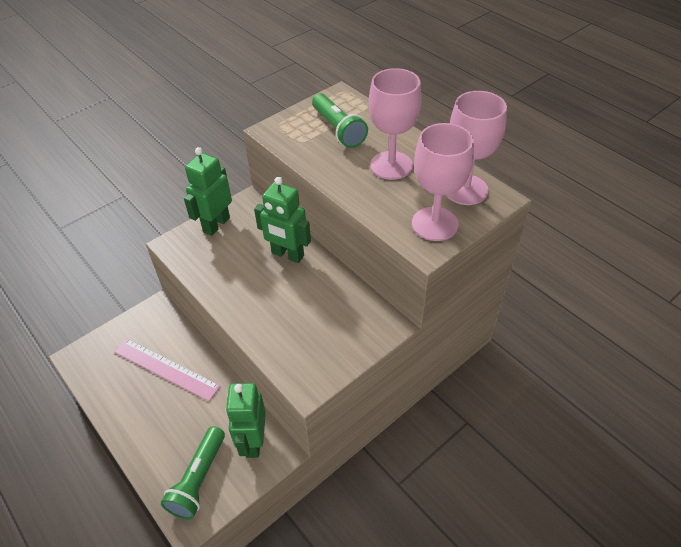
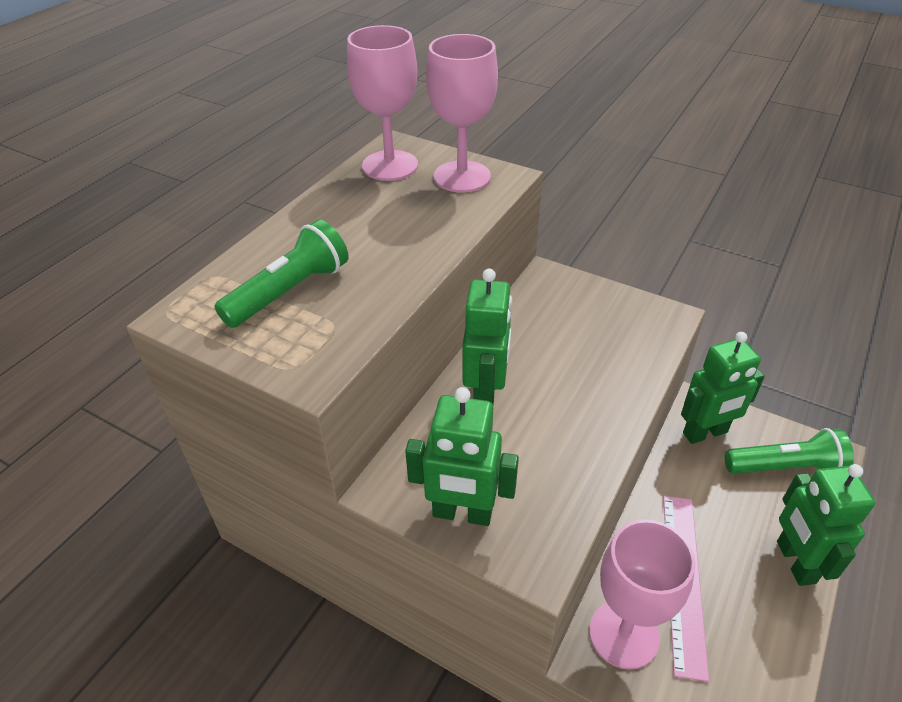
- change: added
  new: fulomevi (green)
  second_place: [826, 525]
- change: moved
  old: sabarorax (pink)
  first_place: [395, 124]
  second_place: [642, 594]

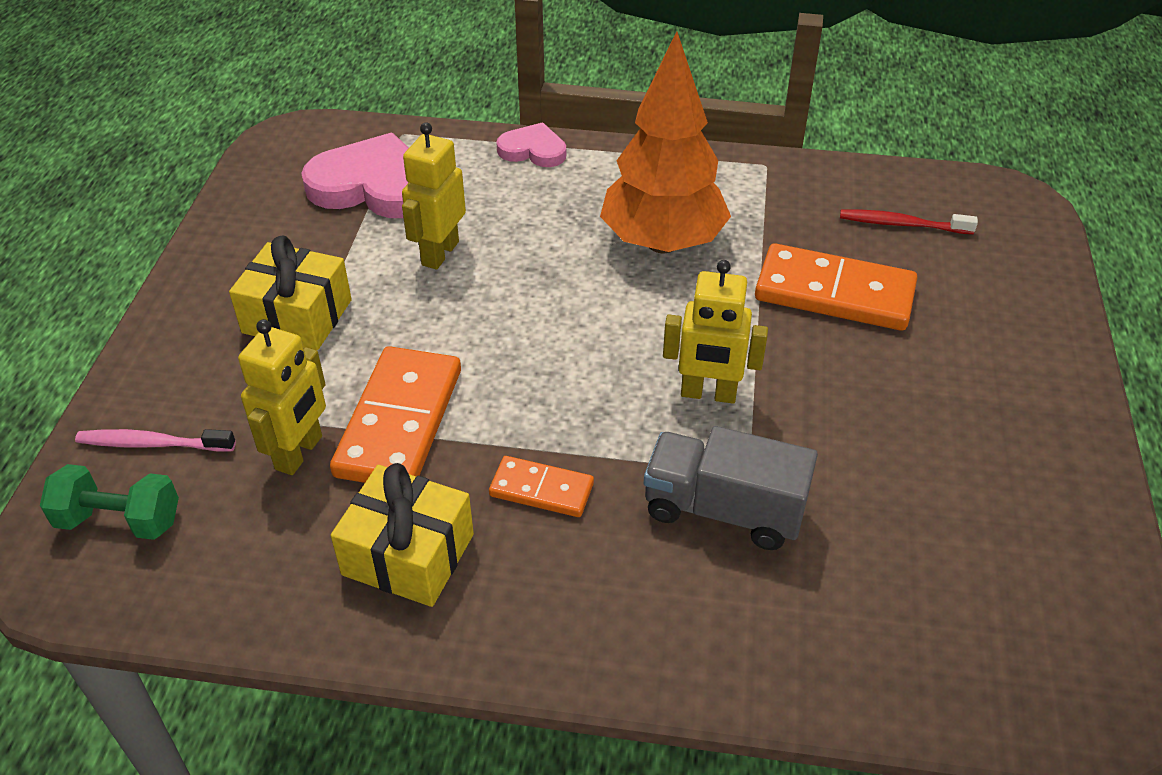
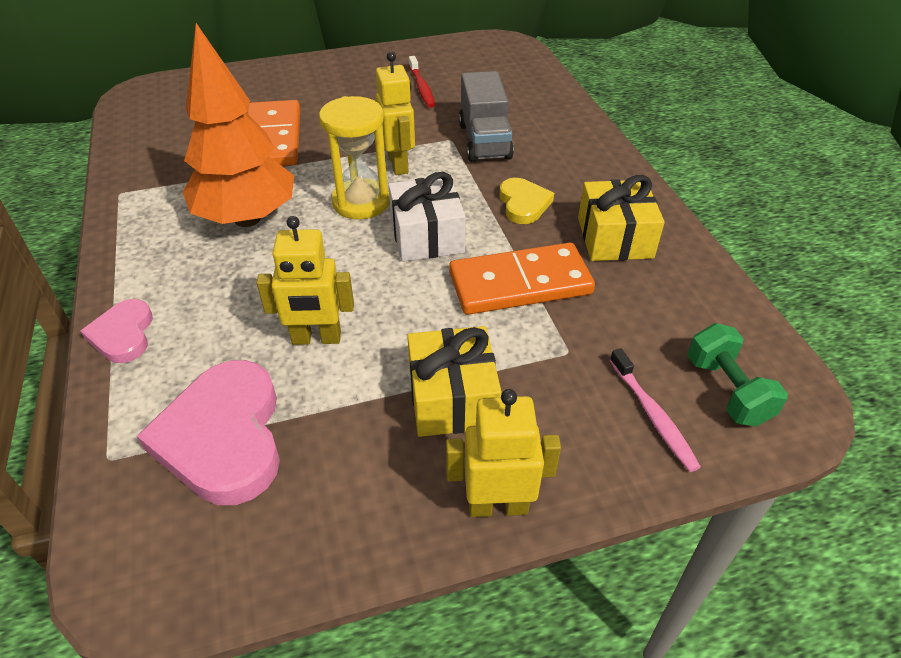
- change: added
  new: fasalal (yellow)
  second_place: [354, 157]
- change: added
  new: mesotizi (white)
  second_place: [427, 217]
- change: moved
  old: fulomevi (yellow)
  first_place: [282, 397]
  second_place: [503, 453]
- change: moved
  old: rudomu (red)
  first_place: [909, 222]
  second_place: [422, 82]
- change: replaced
  old: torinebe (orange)
  new: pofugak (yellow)
  first_place: [541, 486]
  second_place: [527, 201]

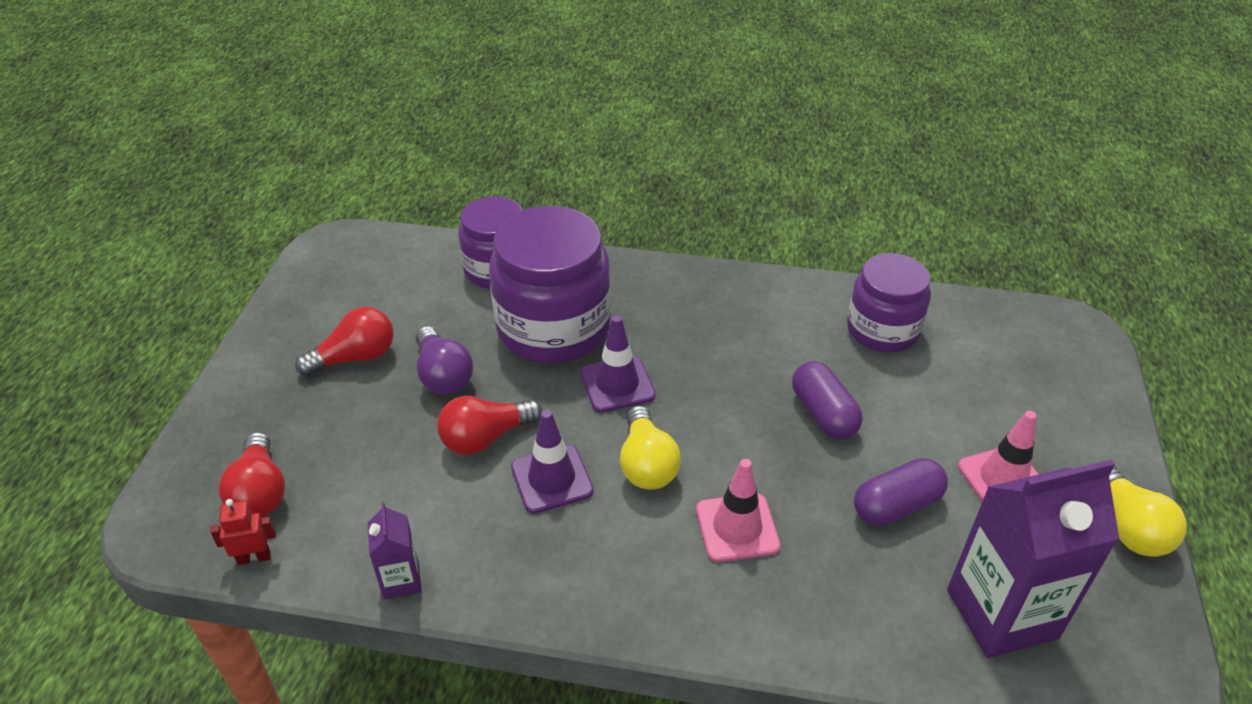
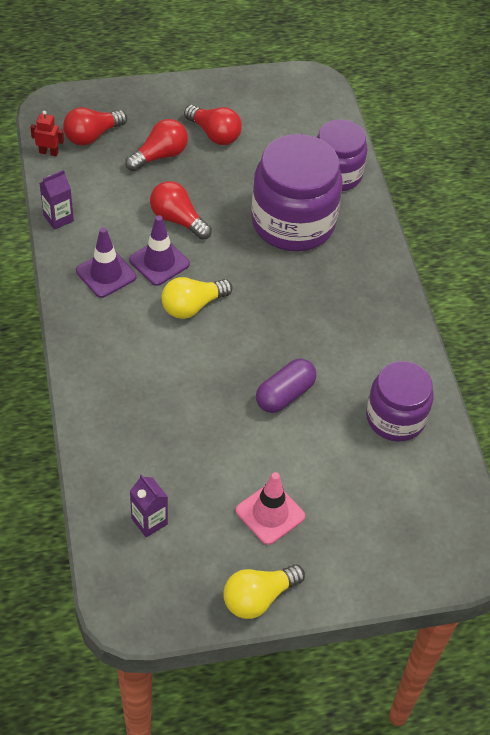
- change: removed
  old: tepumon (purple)
  first_place: [444, 360]
- change: removed
  old: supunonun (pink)
  first_place: [738, 510]
- change: removed
  old: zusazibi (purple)
  first_place: [901, 492]
- change: added
  new: tepumon (red)
  second_place: [156, 145]
- change: moved
  old: supunonun (purple)
  first_place: [617, 364]
  second_place: [106, 262]
- change: turned
  old: fulomevi (red)
  first_place: [243, 532]
  second_place: [47, 133]
  degrees: -45
- change: resized
  old: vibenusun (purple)
  first_place: [1033, 559]
  second_place: [149, 505]
  factor: 0.47

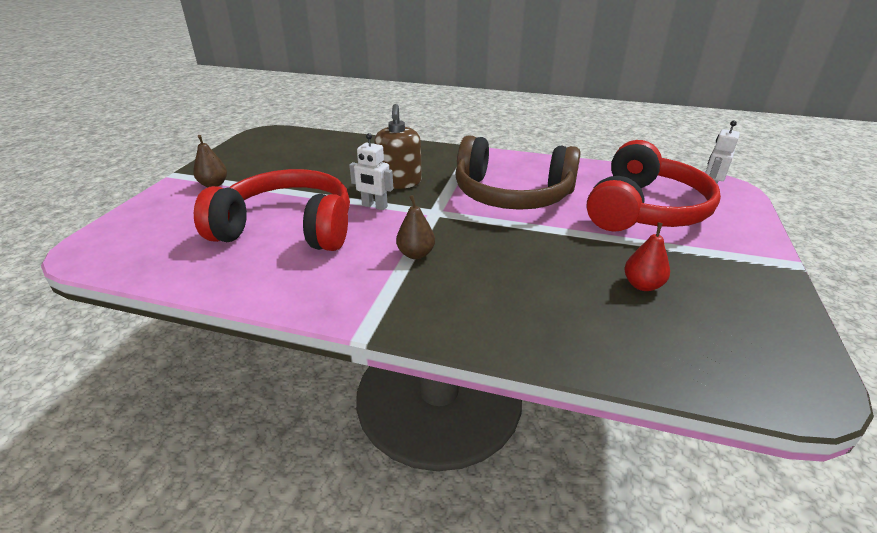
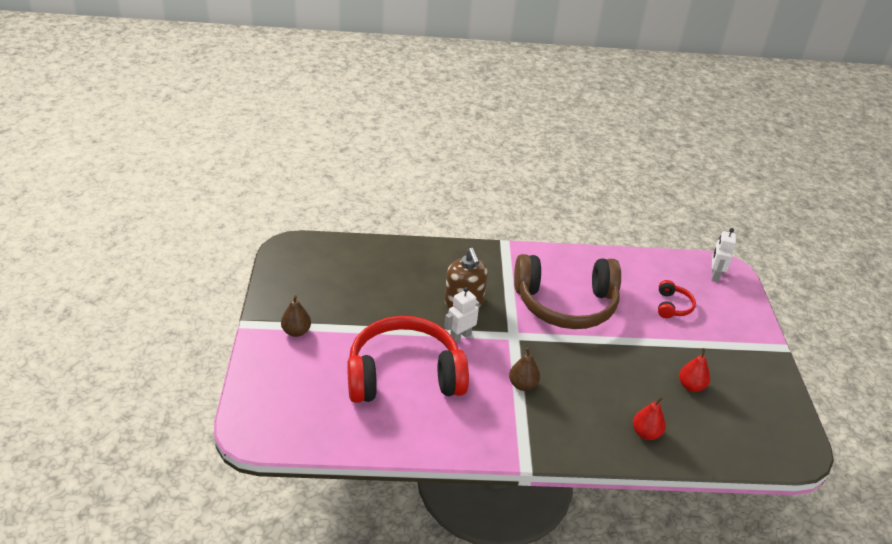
- change: added
  new: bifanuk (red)
  second_place: [649, 418]
- change: turned
  old: fulomevi (white)
  first_place: [371, 171]
  second_place: [461, 315]
  degrees: 135
- change: resized
  old: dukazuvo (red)
  first_place: [654, 186]
  second_place: [677, 299]
  factor: 0.41

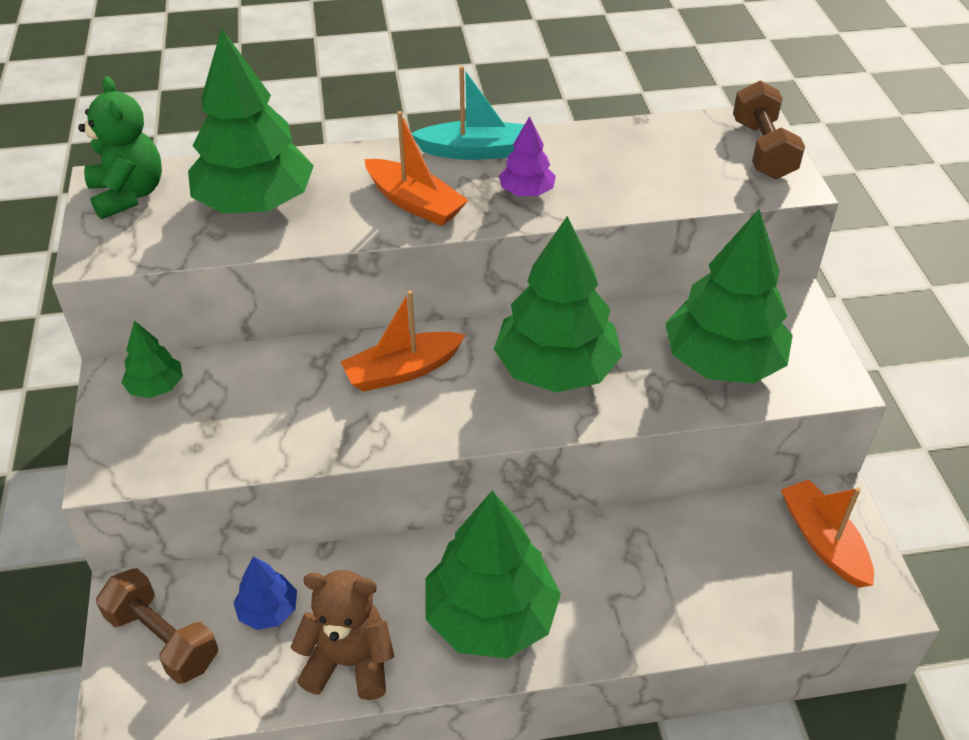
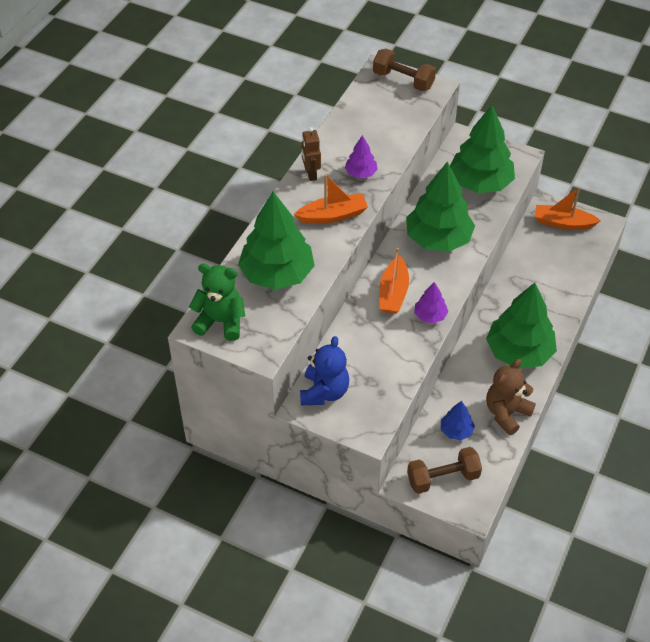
- change: added
  new: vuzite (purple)
  second_place: [431, 302]
- change: replaced
  old: vuzite (green)
  new: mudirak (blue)
  first_place: [152, 359]
  second_place: [324, 370]
- change: replaced
  old: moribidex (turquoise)
  new: fulomevi (brown)
  first_place: [468, 113]
  second_place: [311, 154]

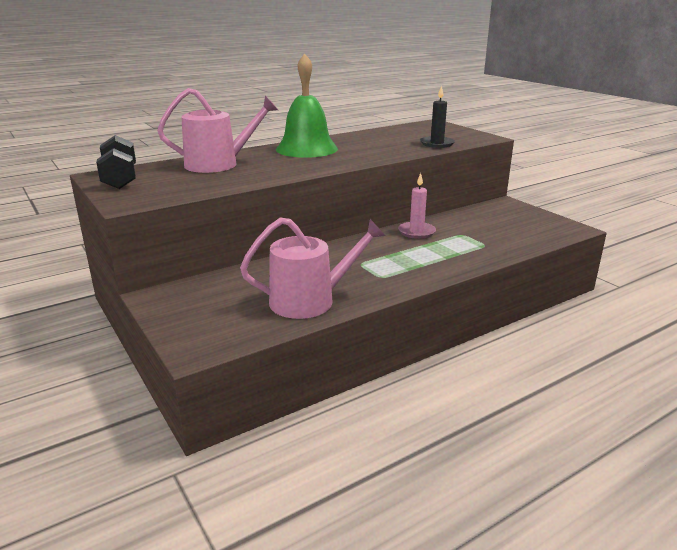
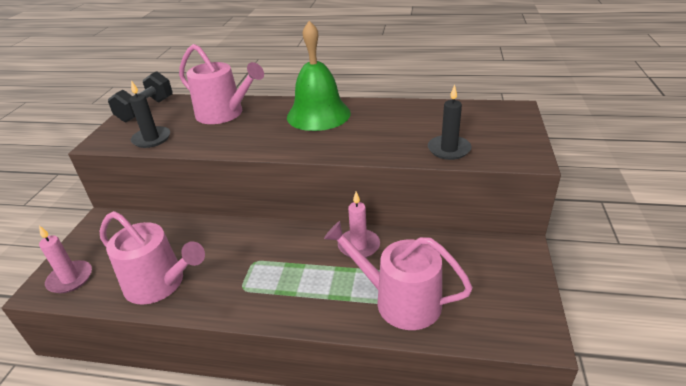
- change: added
  new: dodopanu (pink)
  second_place: [65, 259]
- change: added
  new: dodopanu (black)
  second_place: [150, 114]
- change: added
  new: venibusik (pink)
  second_place: [398, 275]

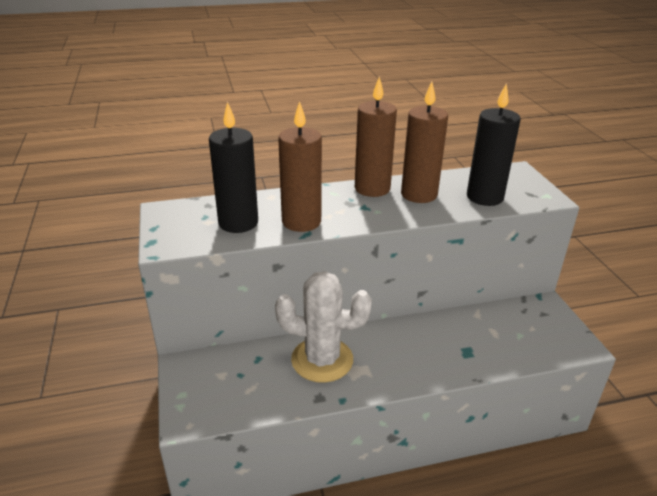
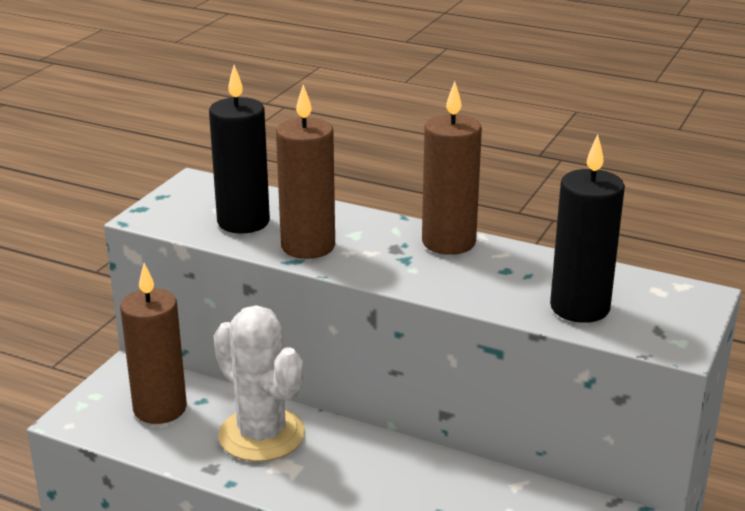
- change: moved
  old: dodopanu (brown)
  first_place: [424, 142]
  second_place: [153, 343]

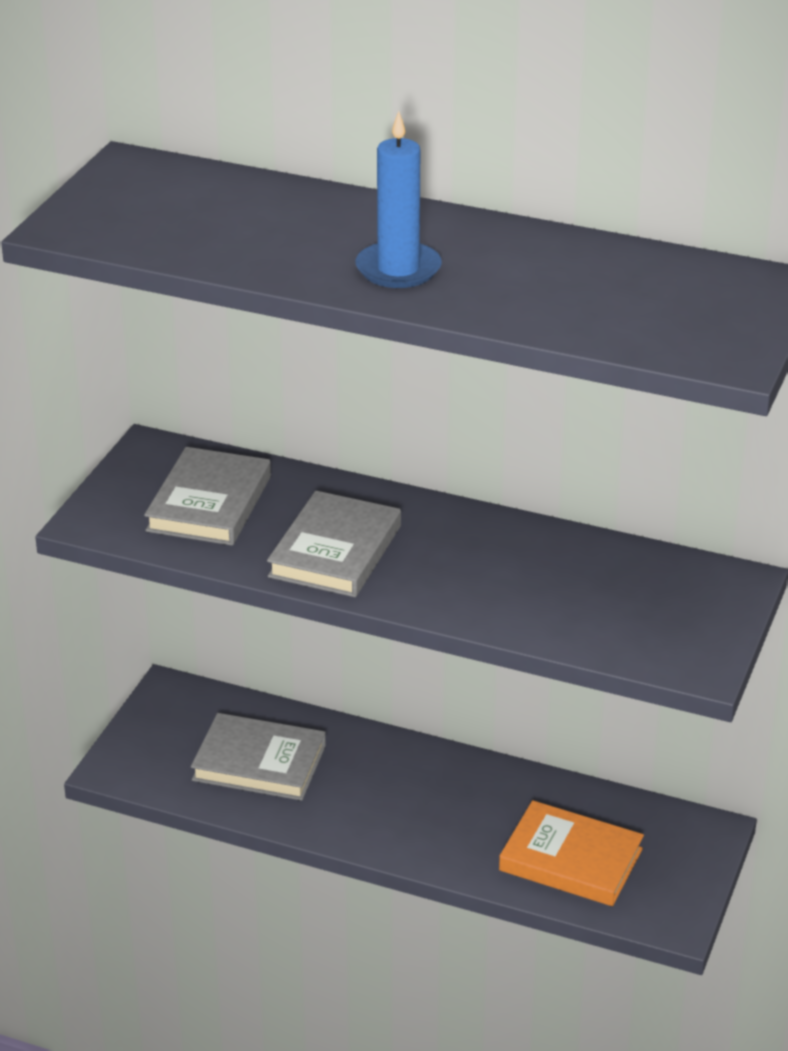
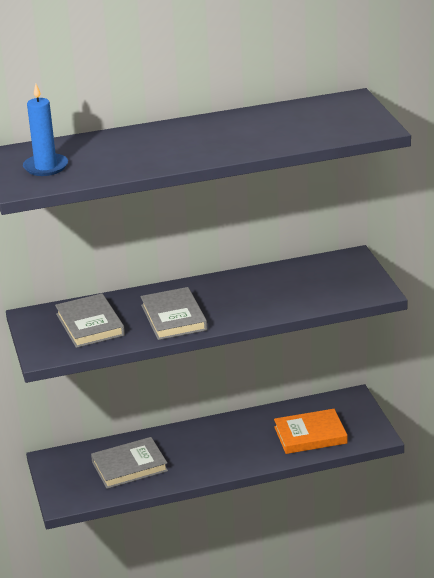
- change: moved
  old: dodopanu (blue)
  first_place: [398, 199]
  second_place: [45, 130]

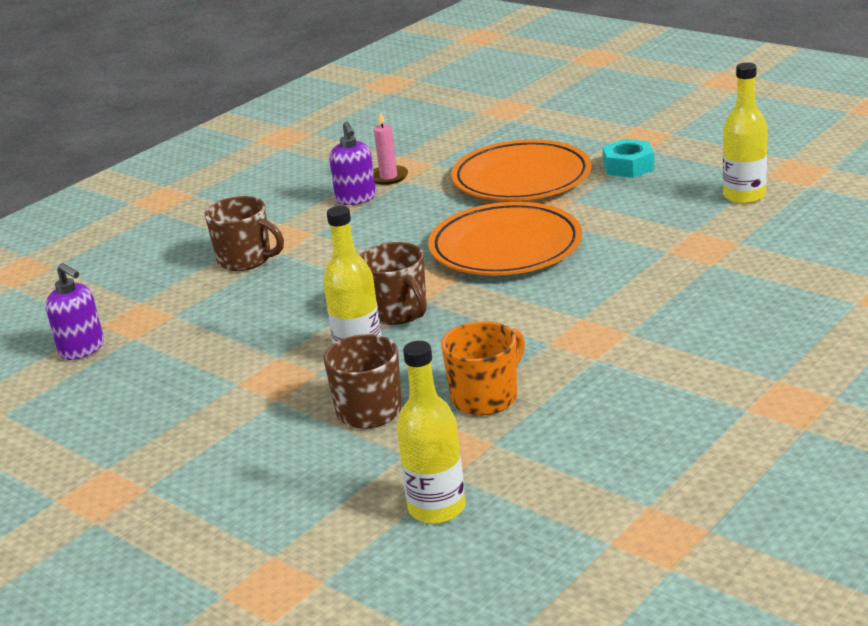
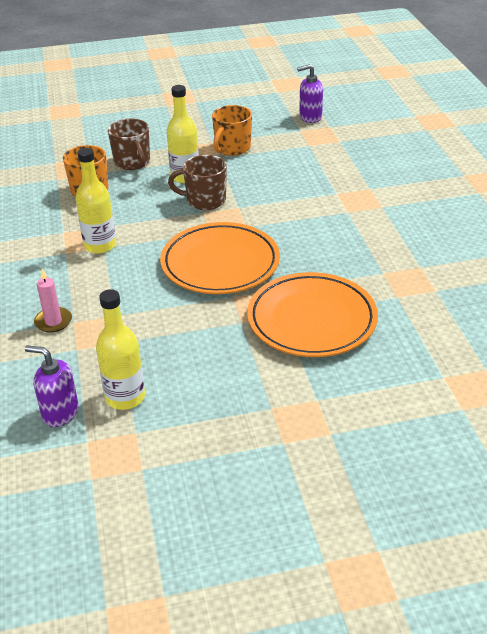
- change: removed
  old: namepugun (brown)
  first_place: [244, 233]
- change: removed
  old: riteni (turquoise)
  first_place: [628, 158]
- change: added
  new: namepugun (orange)
  second_place: [232, 130]
- change: moved
  old: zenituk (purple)
  first_place: [352, 163]
  second_place: [52, 386]
- change: moved
  old: dodopanu (pink)
  first_place: [390, 148]
  second_place: [53, 301]
- change: moved
  old: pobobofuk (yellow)
  first_place: [431, 432]
  second_place: [96, 201]

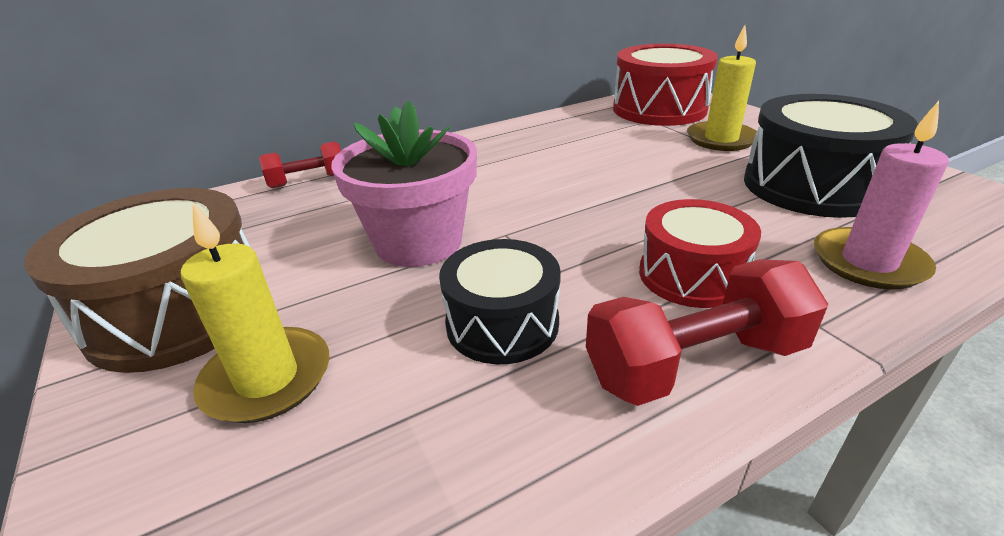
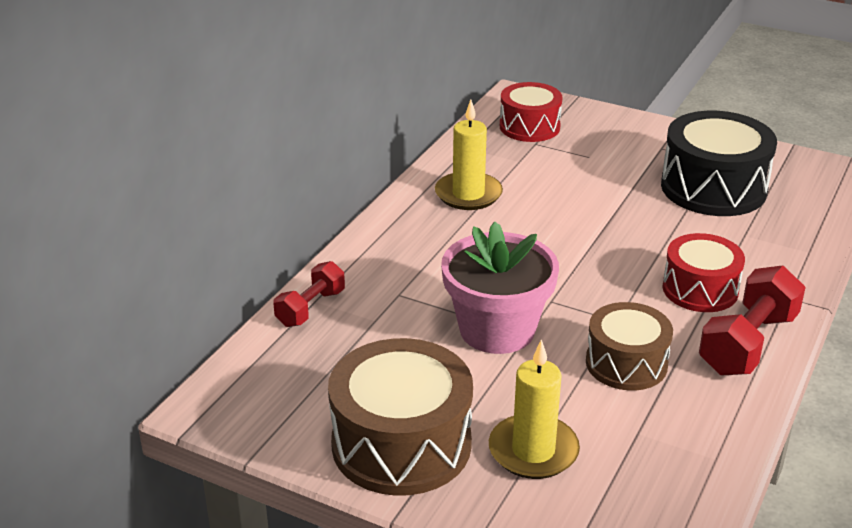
- change: removed
  old: dodopanu (pink)
  first_place: [881, 195]
- change: moved
  old: dodopanu (yellow)
  first_place: [722, 88]
  second_place: [469, 155]
- change: recoloured
  old: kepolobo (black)
  new: kepolobo (brown)
  first_place: [500, 301]
  second_place: [629, 346]
- change: resized
  old: kepolobo (red)
  first_place: [665, 85]
  second_place: [531, 112]
  factor: 0.63

